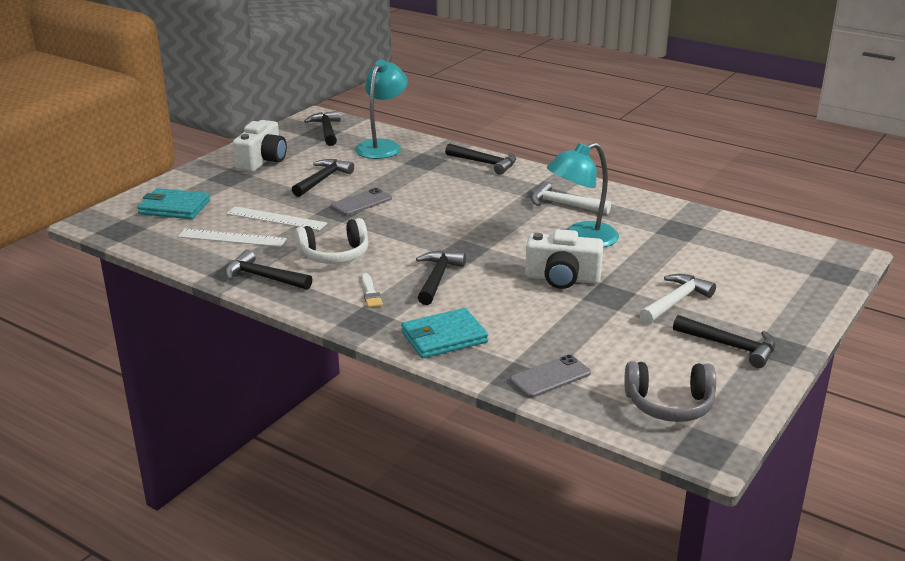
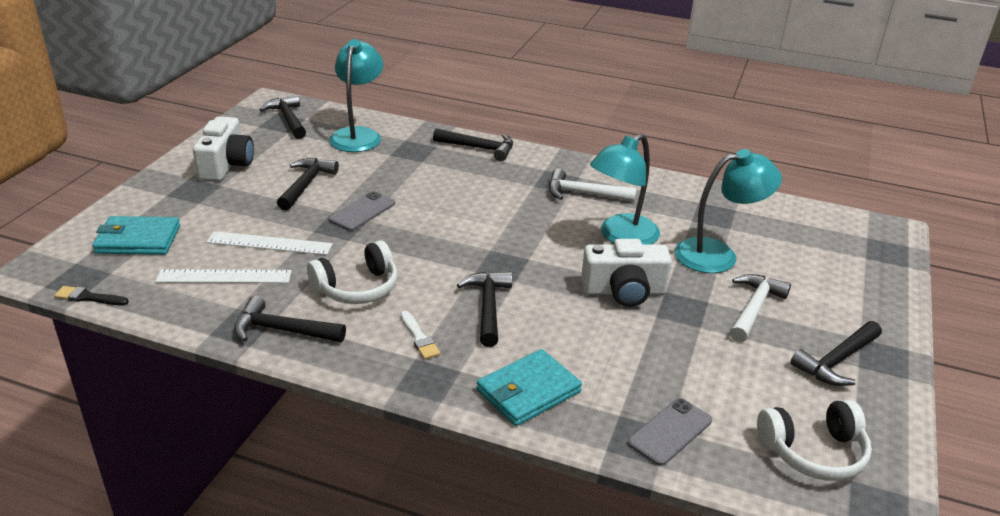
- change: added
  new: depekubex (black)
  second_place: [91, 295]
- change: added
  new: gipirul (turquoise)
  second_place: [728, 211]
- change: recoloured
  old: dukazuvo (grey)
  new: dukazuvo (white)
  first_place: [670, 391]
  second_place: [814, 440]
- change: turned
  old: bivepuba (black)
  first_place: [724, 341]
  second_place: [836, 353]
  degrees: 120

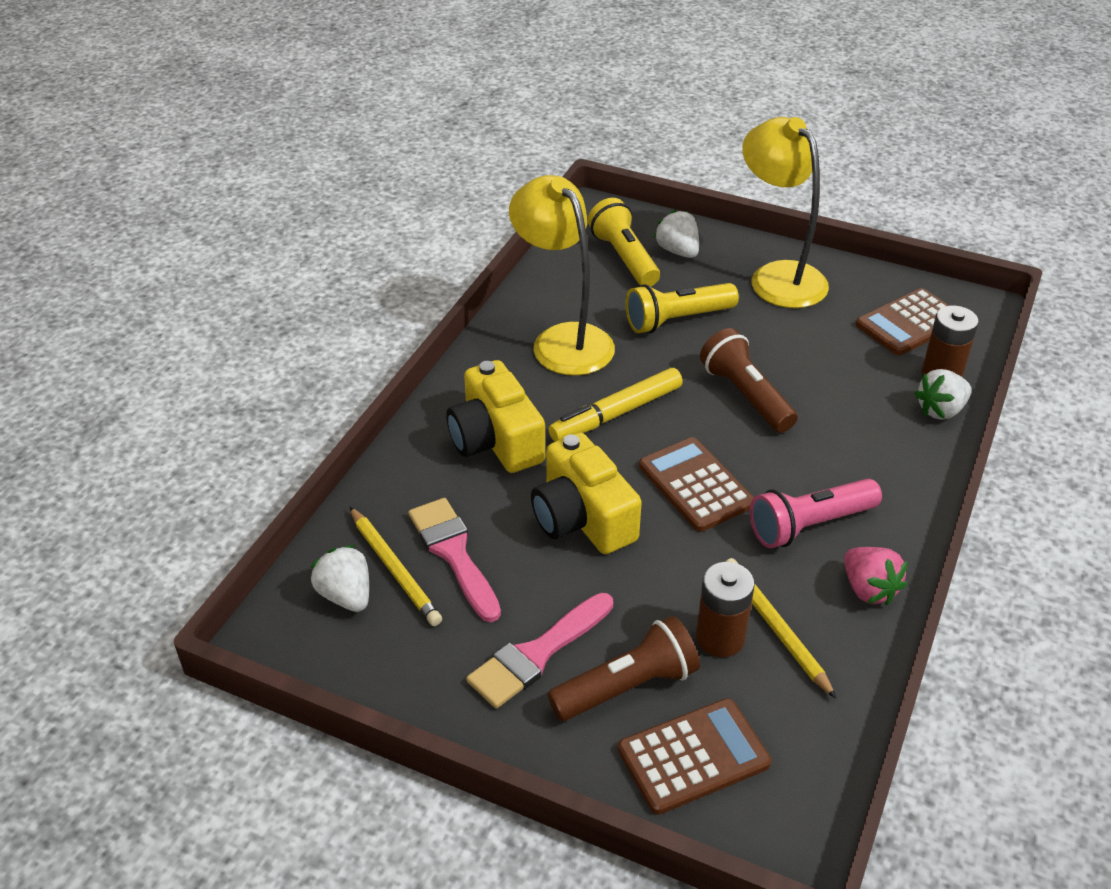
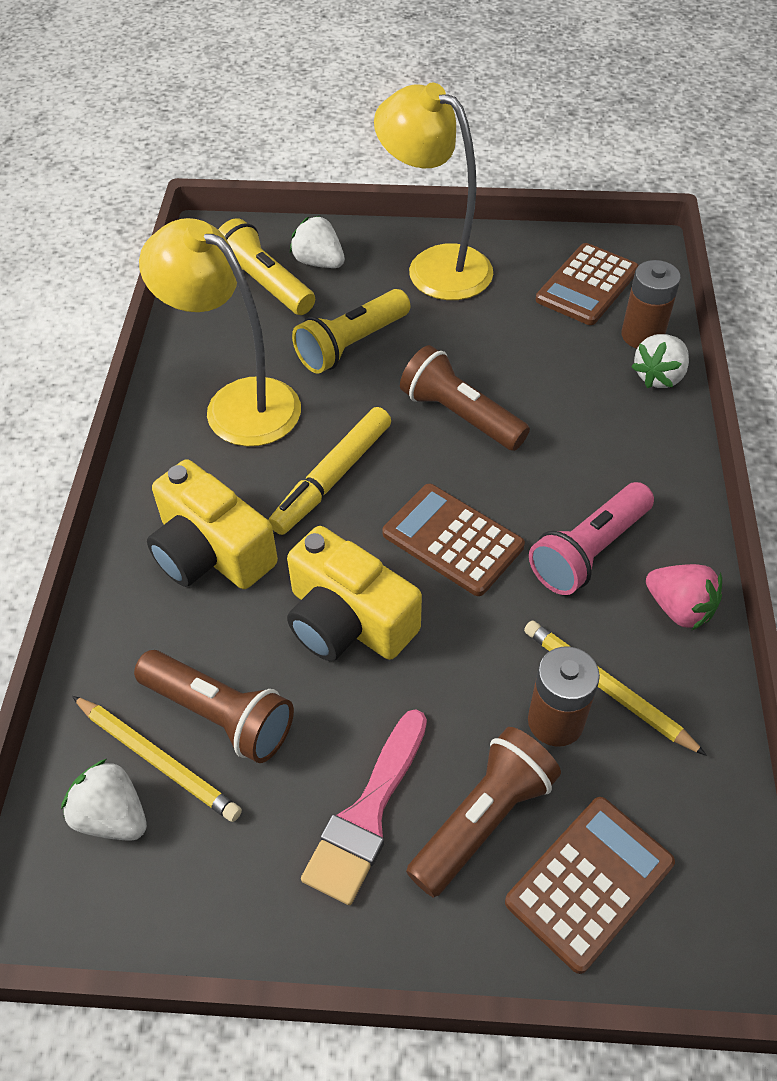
- change: replaced
  old: depekubex (pink)
  new: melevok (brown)
  first_place: [454, 560]
  second_place: [214, 706]

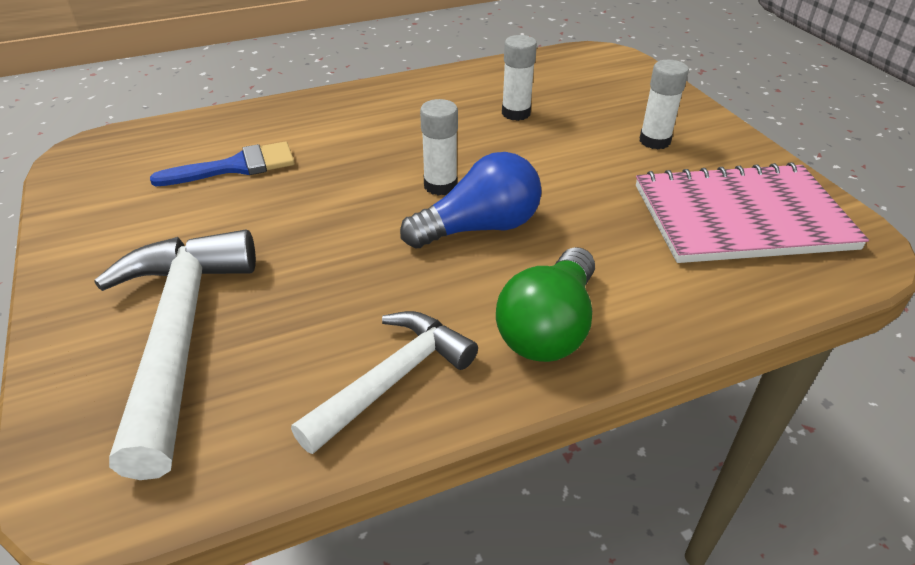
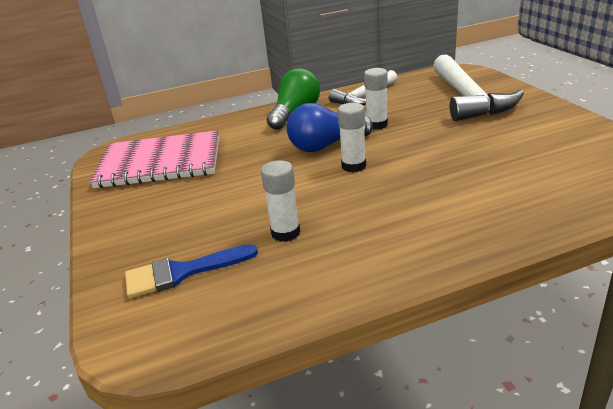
- change: moved
  old: depekubex (blue)
  first_place: [222, 163]
  second_place: [191, 271]
- change: moved
  old: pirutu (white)
  first_place: [664, 104]
  second_place: [376, 98]

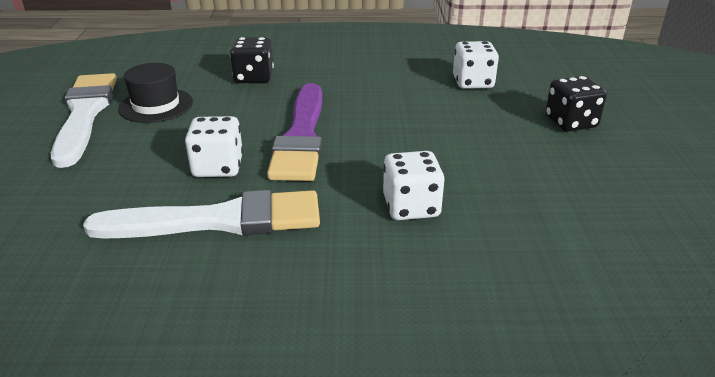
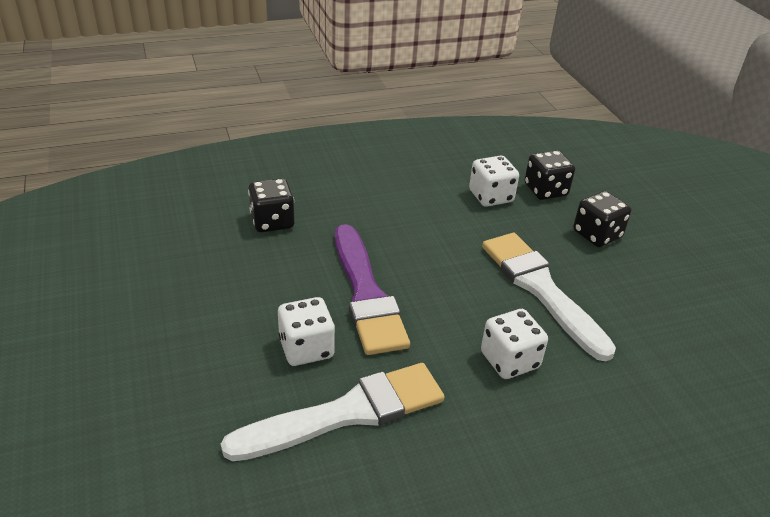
- change: removed
  old: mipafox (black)
  first_place: [155, 93]
- change: added
  new: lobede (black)
  second_place: [549, 175]
- change: moved
  old: depekubex (white)
  first_place: [84, 120]
  second_place: [549, 297]

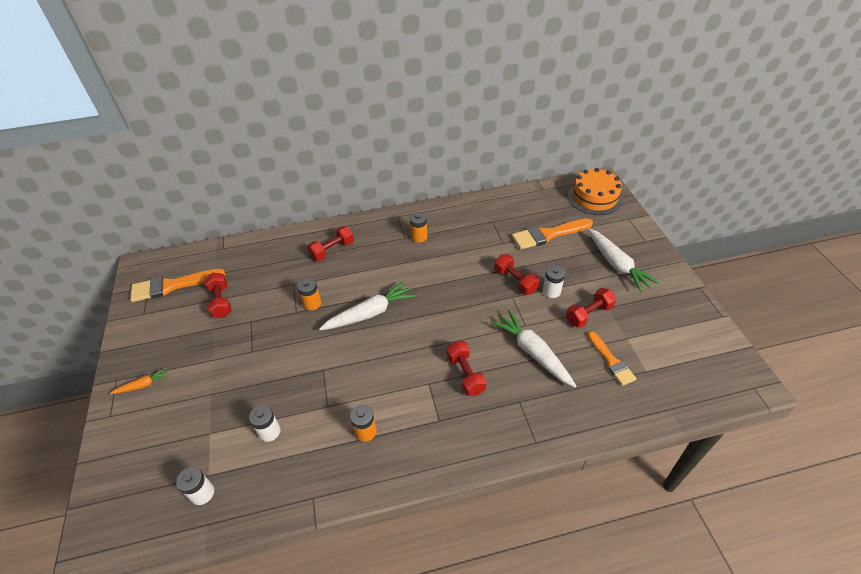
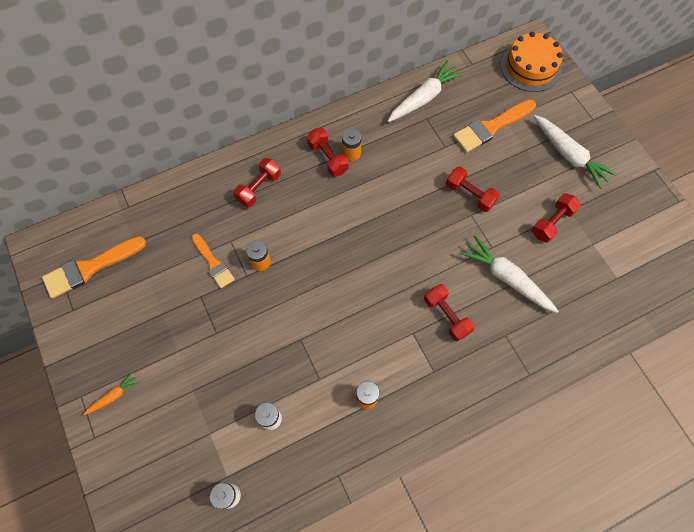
- change: removed
  old: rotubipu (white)
  first_place: [554, 281]
- change: moved
  old: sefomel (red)
  first_place: [218, 295]
  second_place: [328, 152]
- change: moved
  old: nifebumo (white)
  first_place: [367, 305]
  second_place: [426, 91]
- change: moved
  old: depekubex (orange)
  first_place: [612, 358]
  second_place: [213, 261]

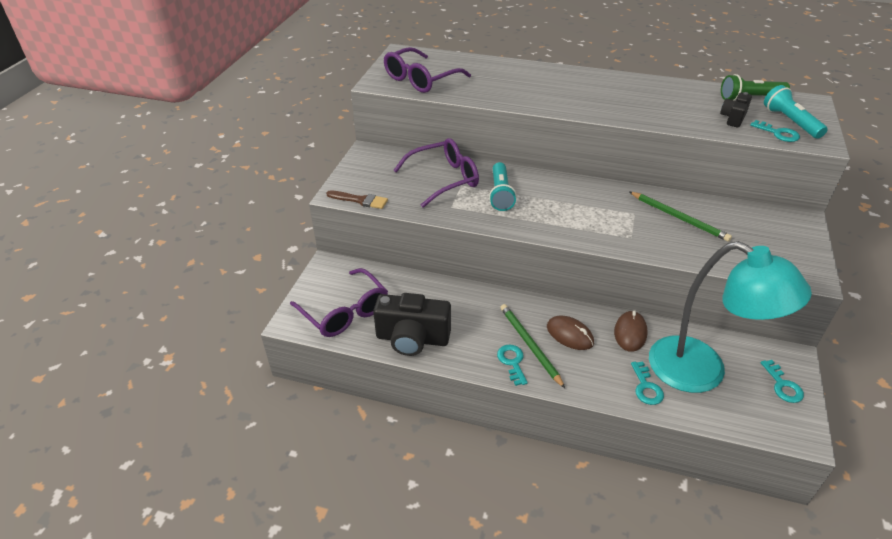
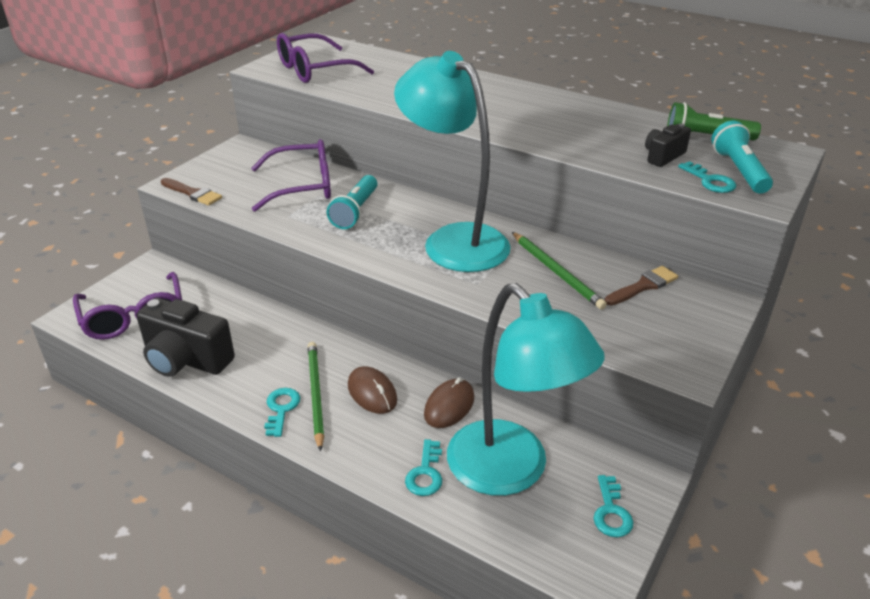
- change: added
  new: gipirul (turquoise)
  second_place: [452, 161]
- change: added
  new: depekubex (brown)
  second_place: [641, 286]

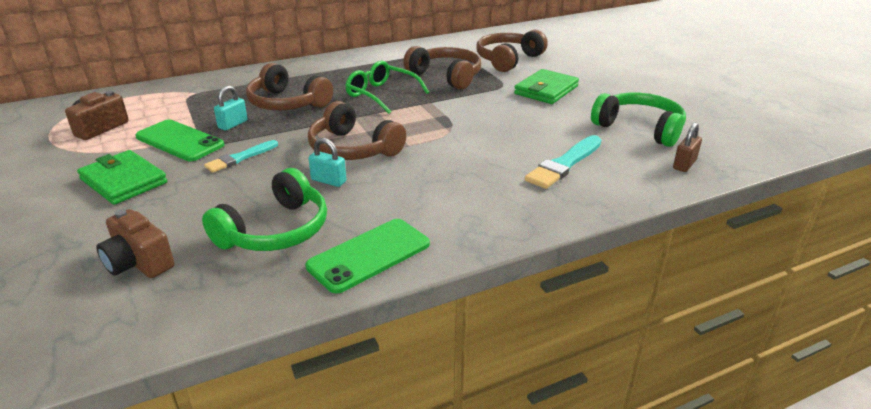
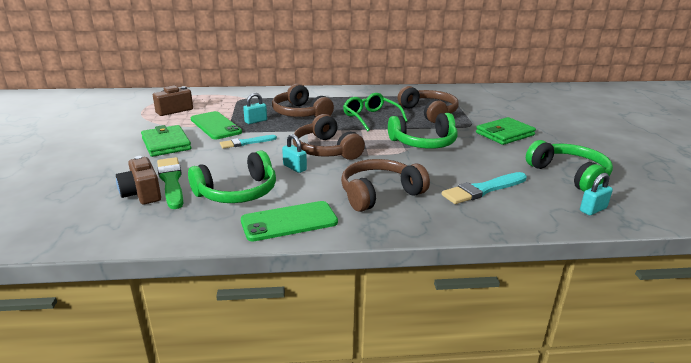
- change: added
  new: depekubex (green)
  second_place: [170, 183]
- change: added
  new: dukazuvo (green)
  second_place: [422, 131]
- change: moved
  old: dukazuvo (brown)
  first_place: [512, 51]
  second_place: [385, 185]
- change: recoloured
  old: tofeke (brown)
  new: tofeke (turquoise)
  first_place: [687, 147]
  second_place: [596, 194]

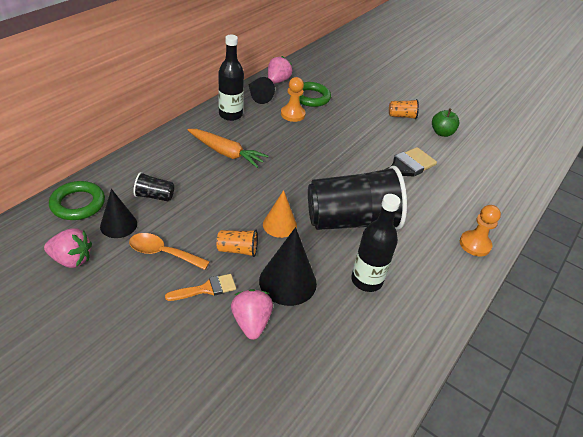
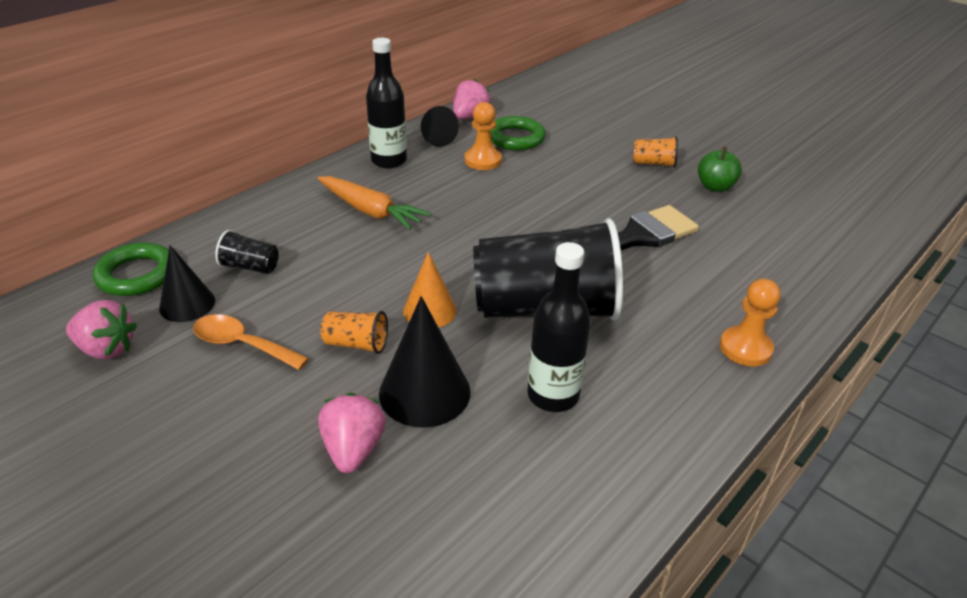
- change: removed
  old: depekubex (orange)
  first_place: [200, 287]

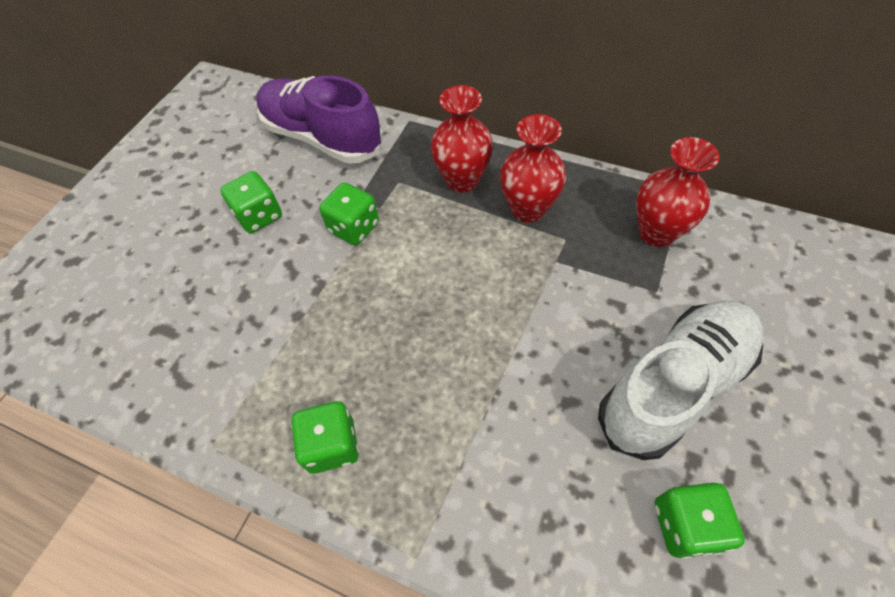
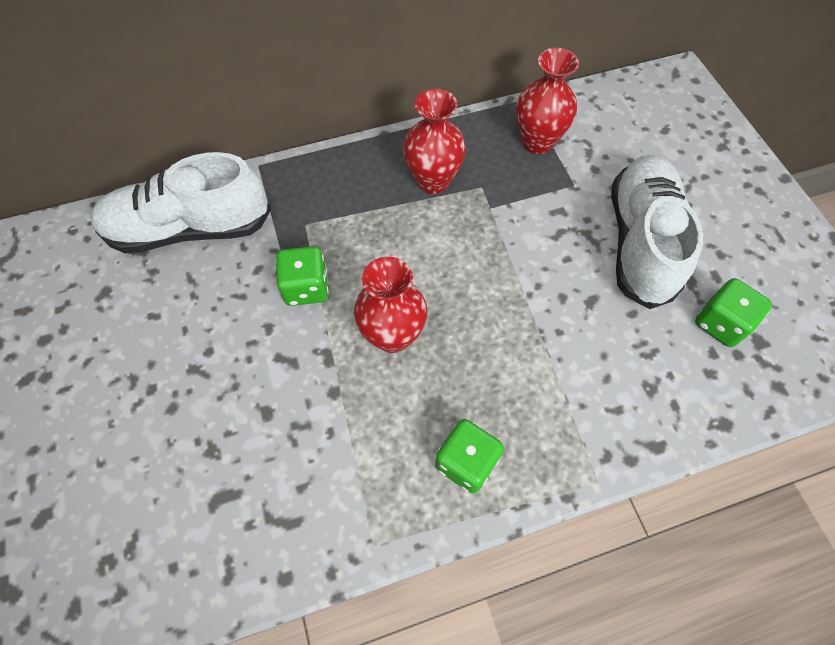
- change: removed
  old: lobede (green)
  first_place: [251, 202]
- change: moved
  old: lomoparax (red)
  first_place: [462, 139]
  second_place: [390, 305]
- change: recoloured
  old: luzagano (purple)
  new: luzagano (white)
  first_place: [319, 120]
  second_place: [180, 203]

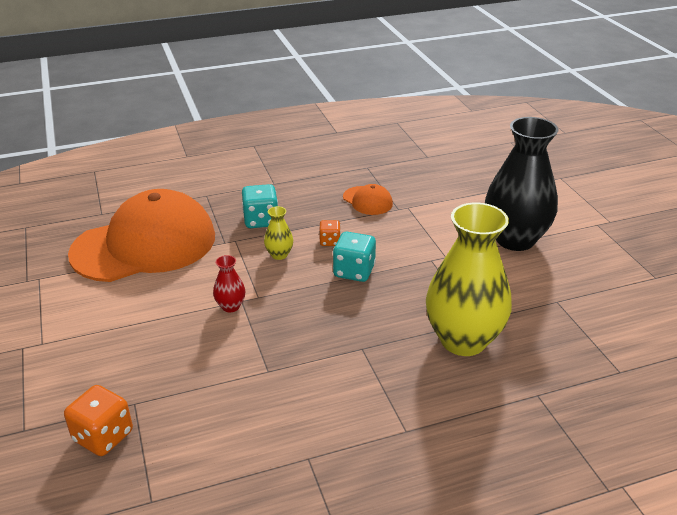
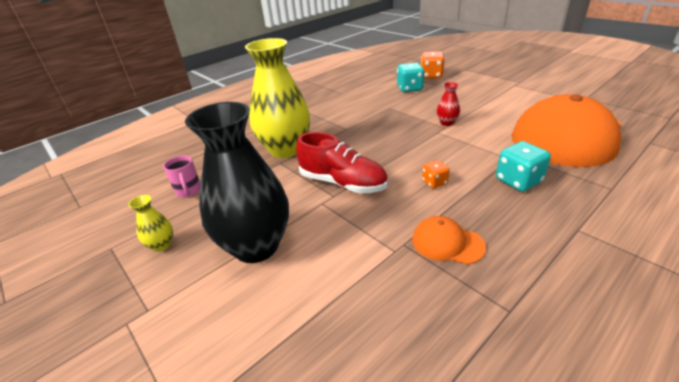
- change: added
  new: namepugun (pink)
  second_place: [182, 176]
- change: added
  new: luzagano (red)
  second_place: [342, 162]
- change: moved
  old: lomoparax (yellow)
  first_place: [278, 233]
  second_place: [150, 223]
- change: moved
  old: lobede (turquoise)
  first_place: [354, 257]
  second_place: [410, 77]

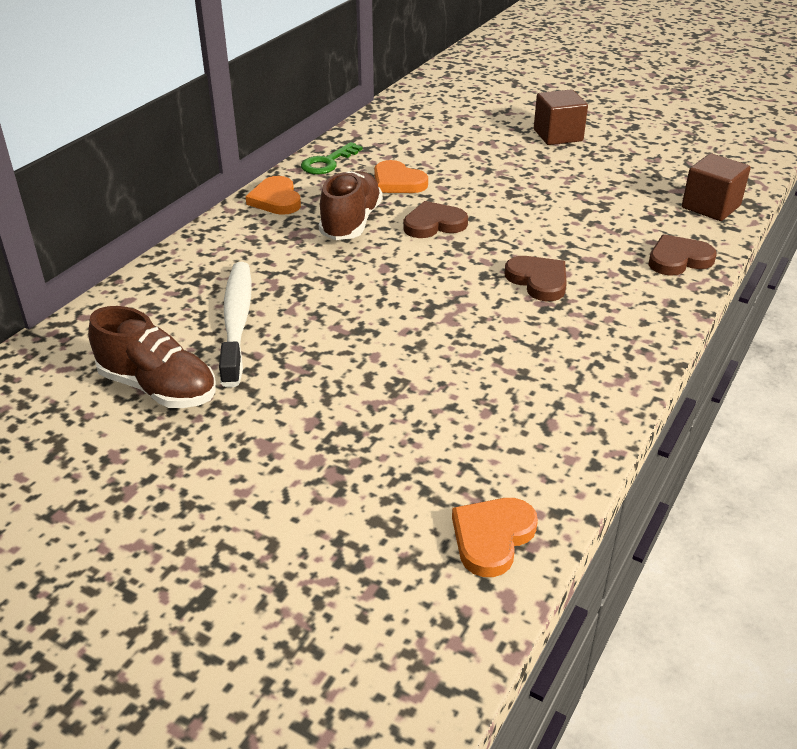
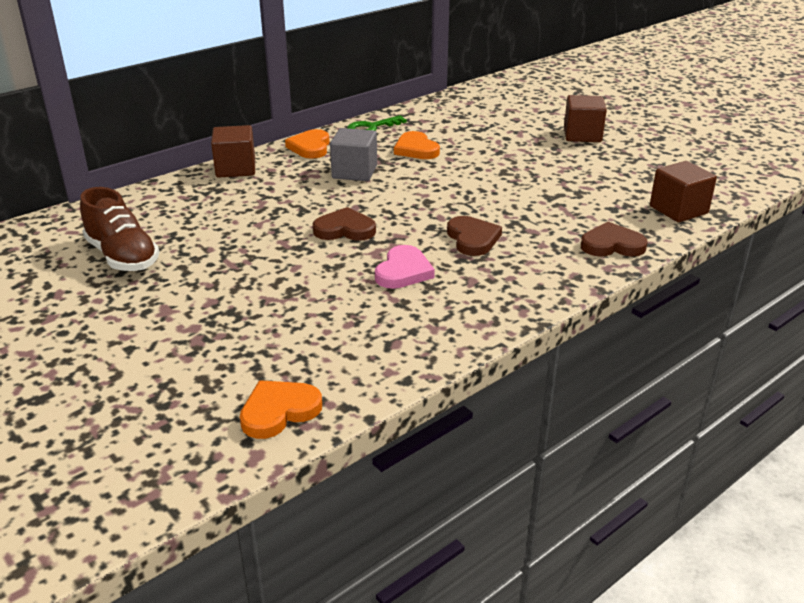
- change: removed
  old: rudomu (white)
  first_place: [235, 325]
- change: added
  new: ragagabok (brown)
  second_place: [233, 151]
- change: added
  new: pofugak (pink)
  second_place: [405, 267]
- change: moved
  old: pofugak (brown)
  first_place: [435, 219]
  second_place: [344, 224]
- change: replaced
  old: luzagano (brown)
  new: ragagabok (grey)
  first_place: [351, 205]
  second_place: [353, 154]

